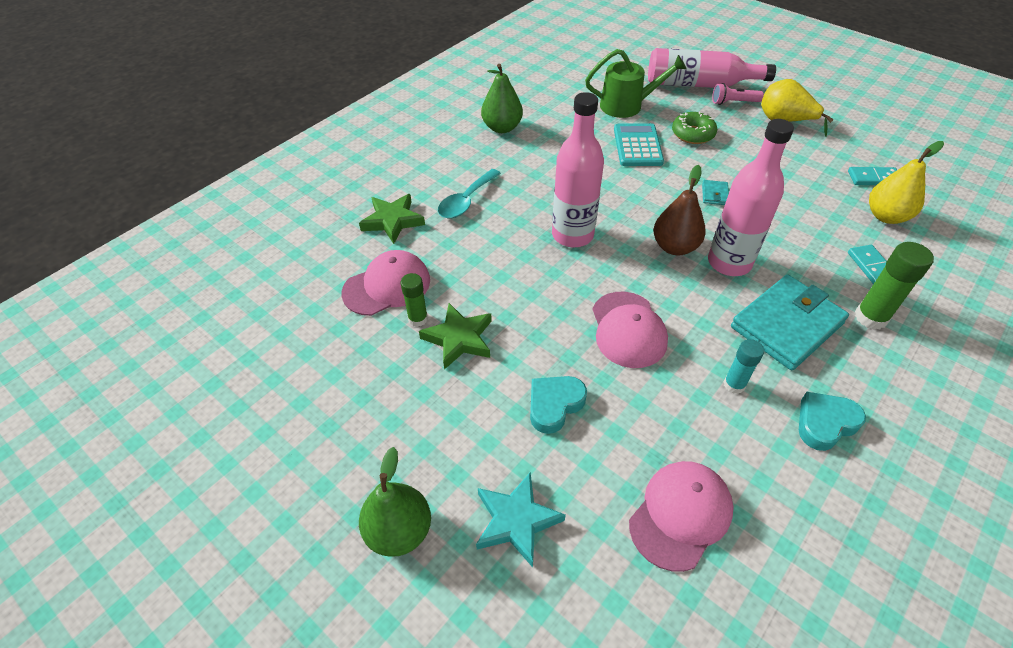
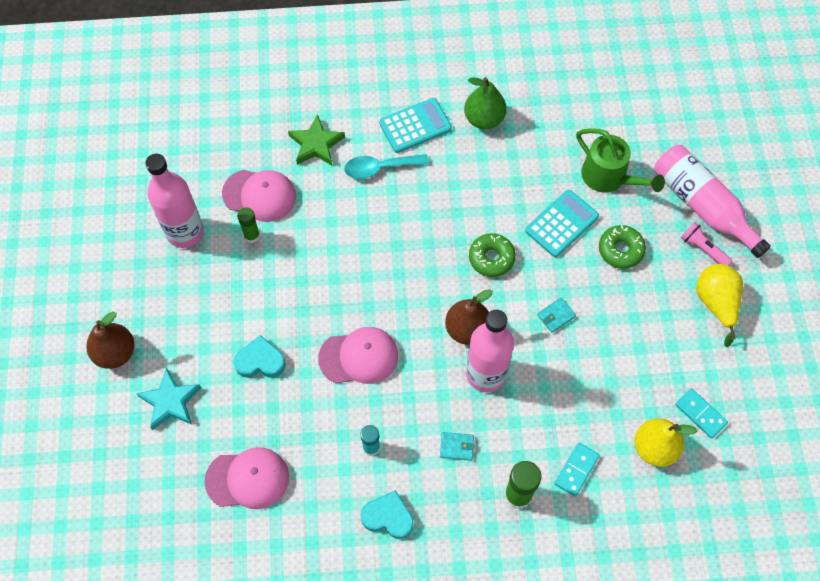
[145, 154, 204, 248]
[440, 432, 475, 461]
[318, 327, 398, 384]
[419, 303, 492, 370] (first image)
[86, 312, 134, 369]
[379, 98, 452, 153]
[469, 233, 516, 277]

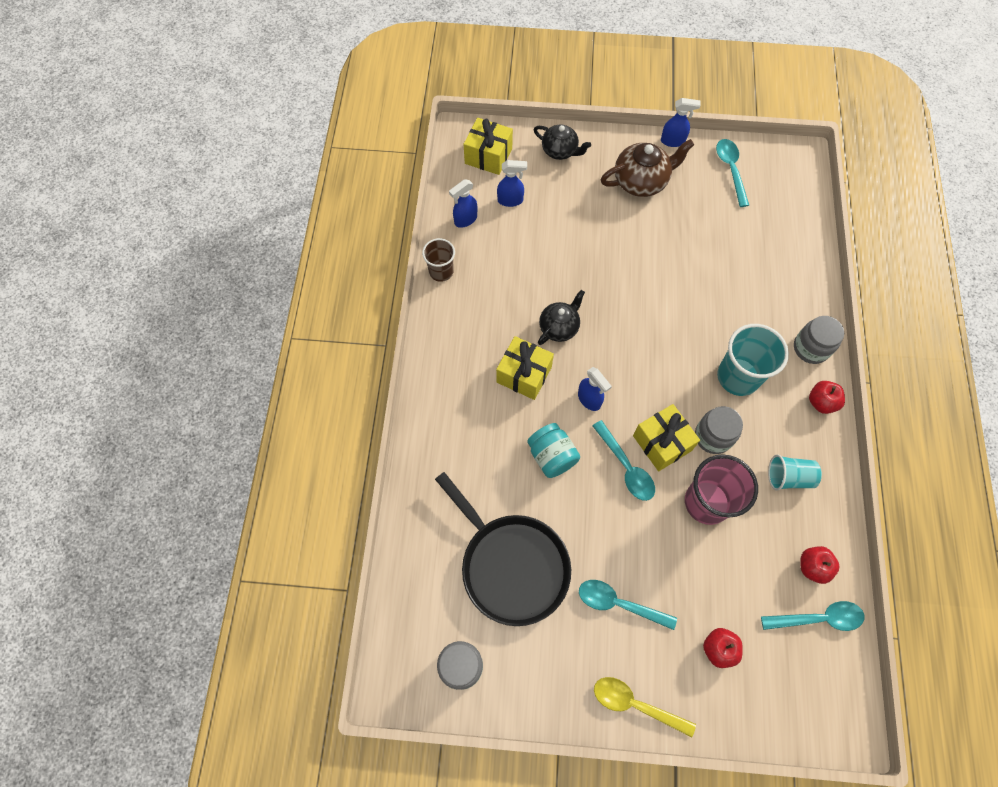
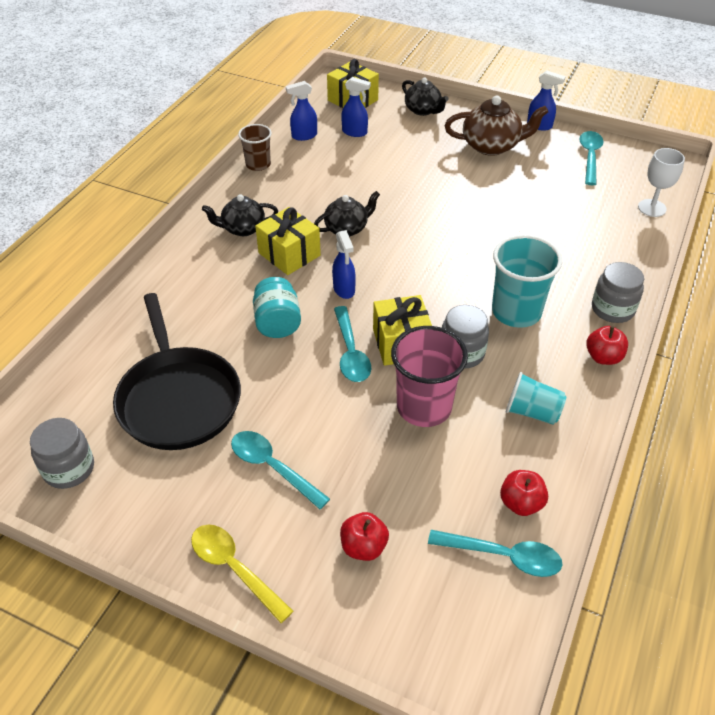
[638, 148, 685, 217]
[202, 194, 278, 236]

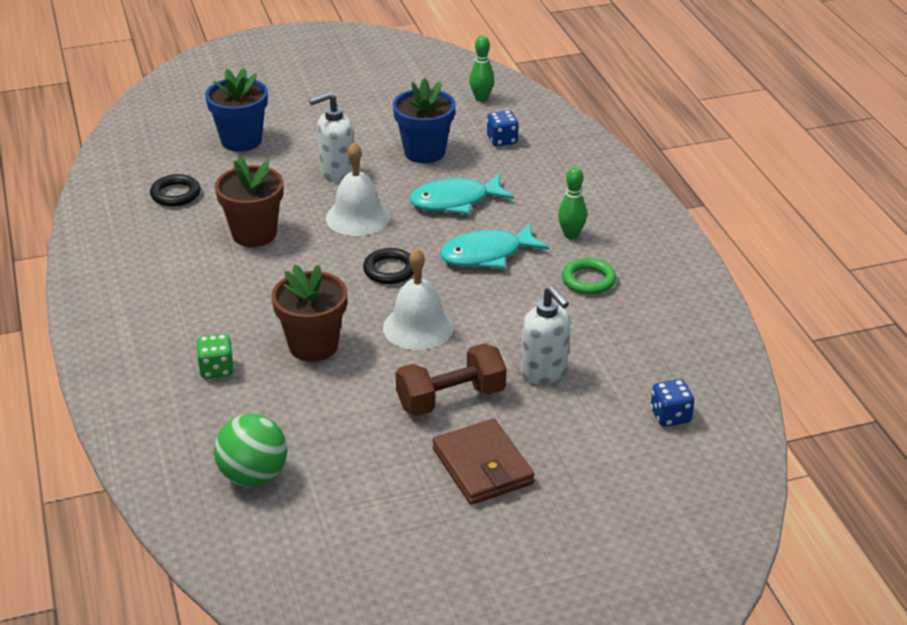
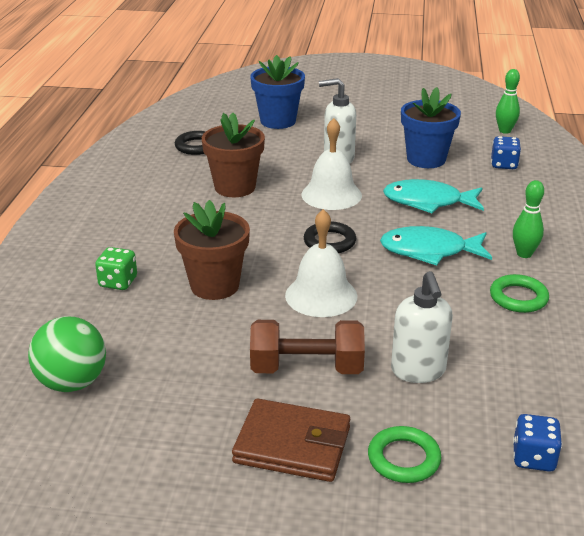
[232, 399, 350, 482]
[368, 426, 441, 483]

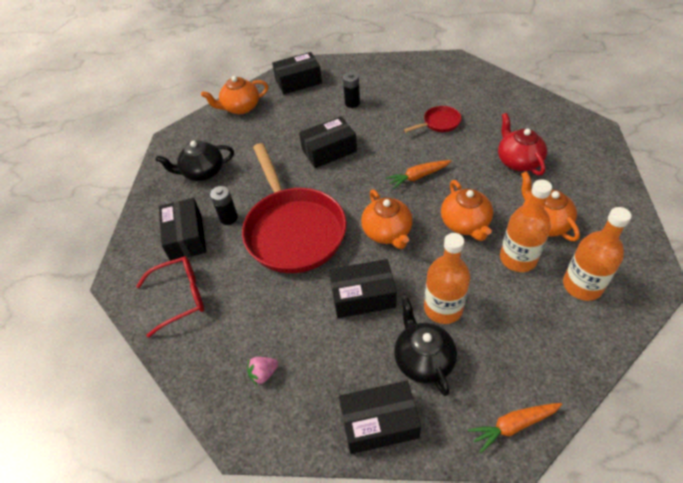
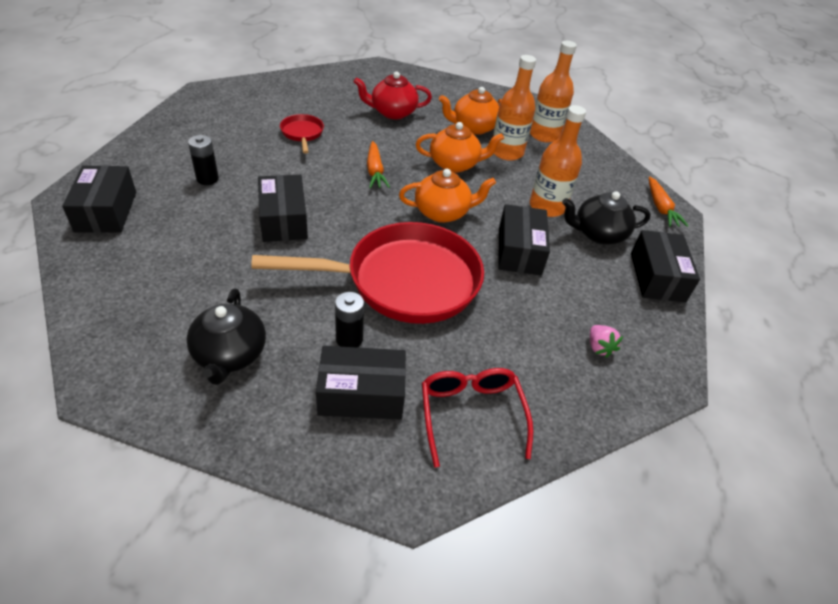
[201, 76, 269, 114] (first image)

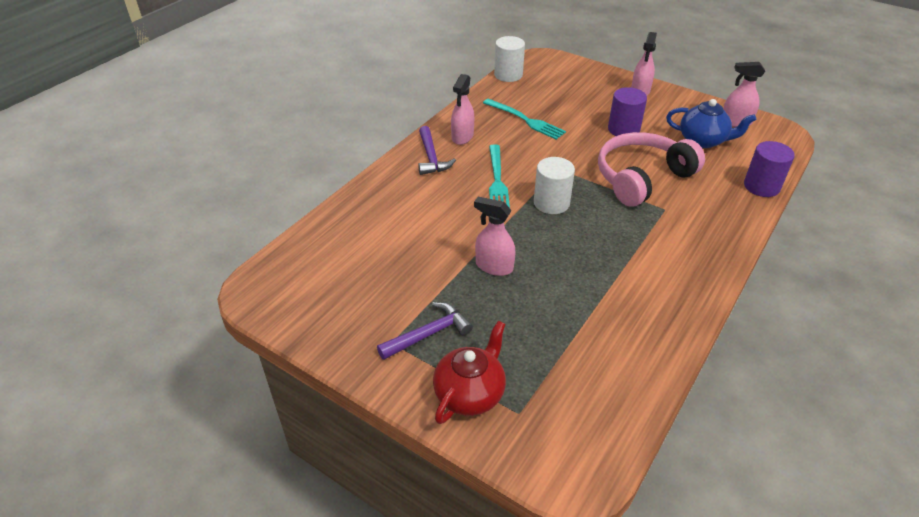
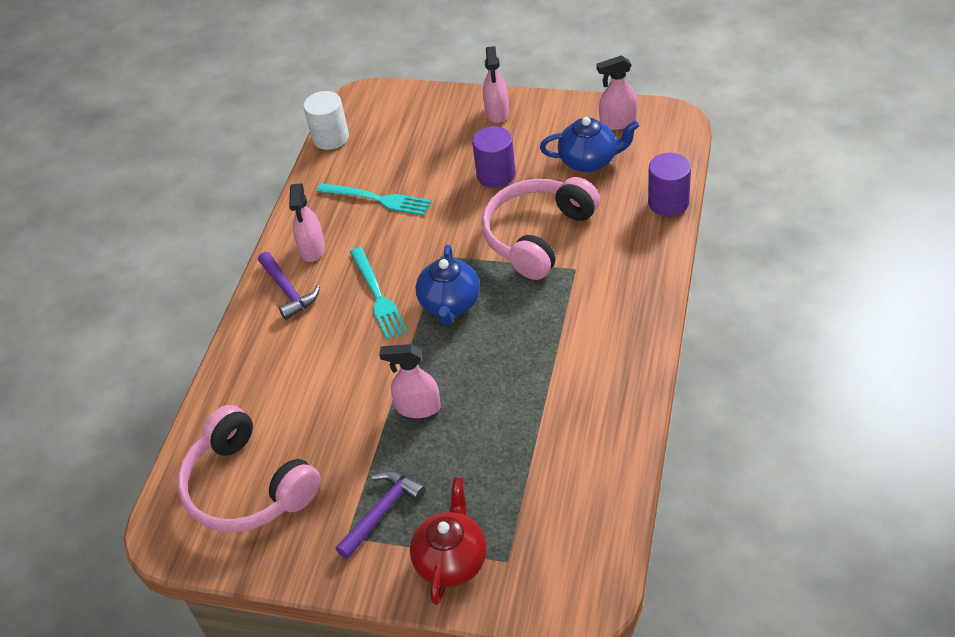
[416, 245, 480, 326]
[178, 405, 321, 532]

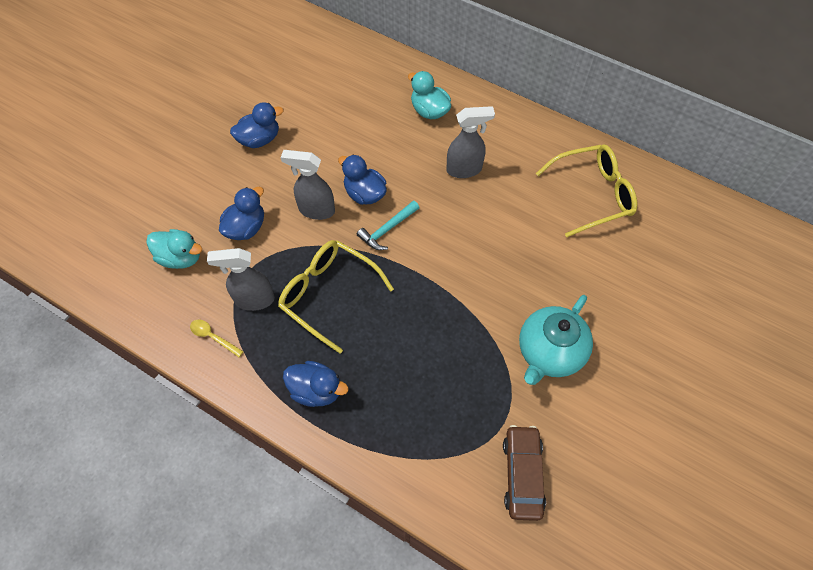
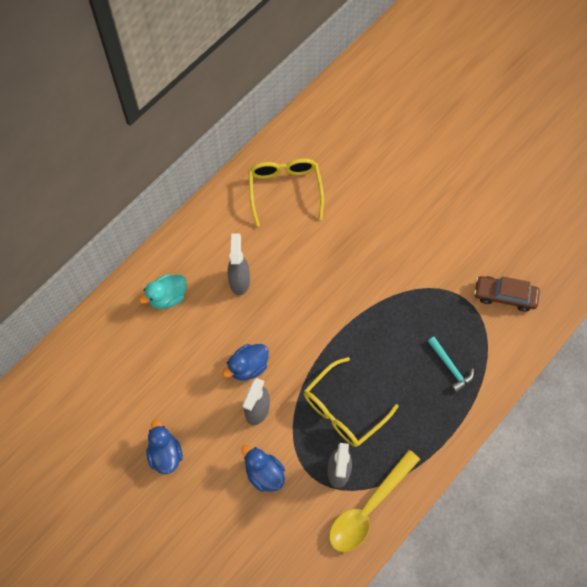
[428, 336, 474, 393]
[146, 229, 202, 269] (first image)
[519, 295, 593, 385] (first image)
[329, 450, 420, 552]
[283, 361, 348, 407] (first image)

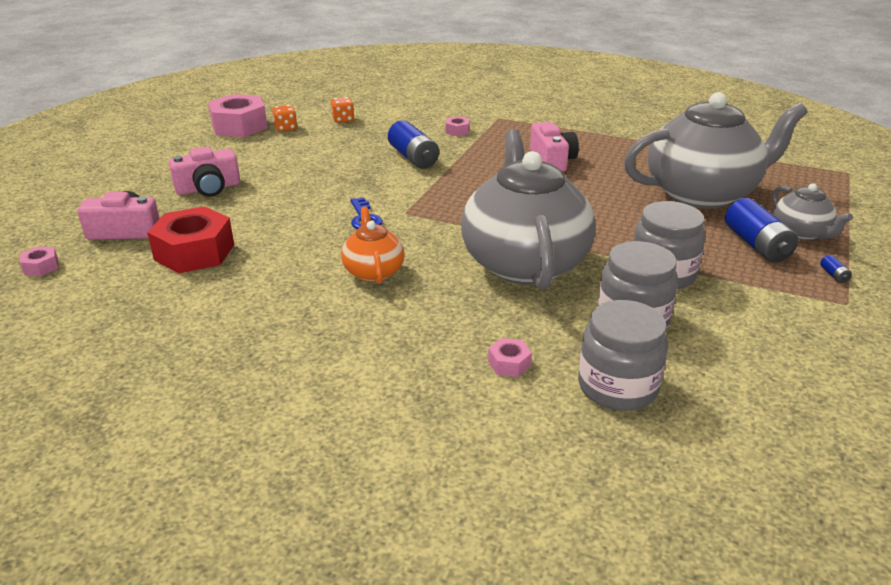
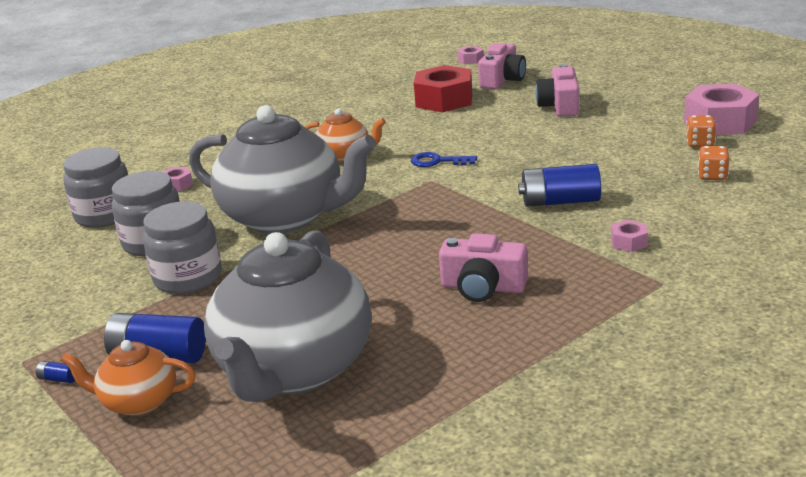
[60, 340, 196, 416]

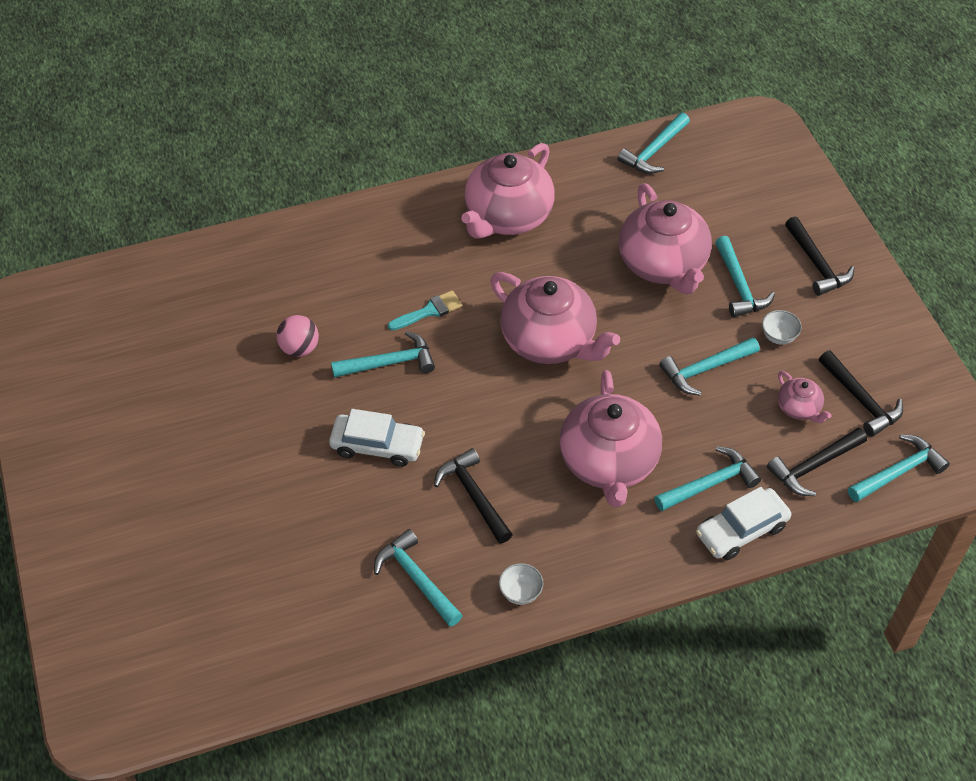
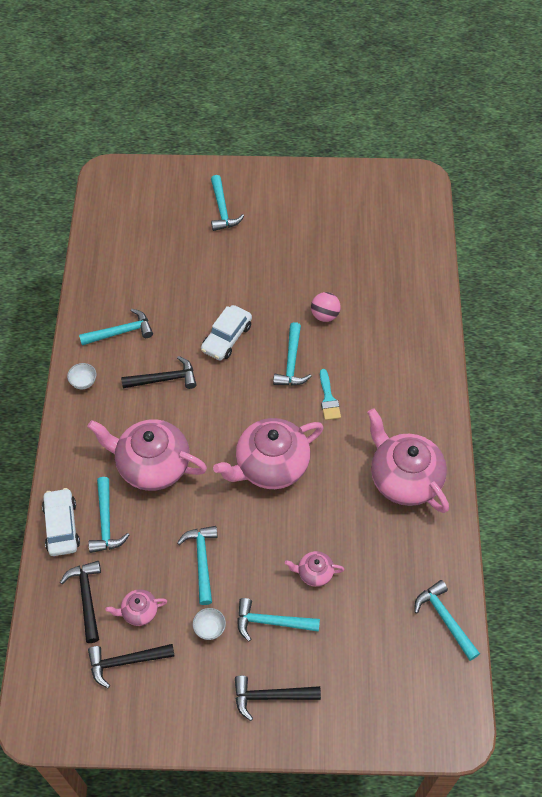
[285, 551, 344, 587]
[211, 175, 244, 231]

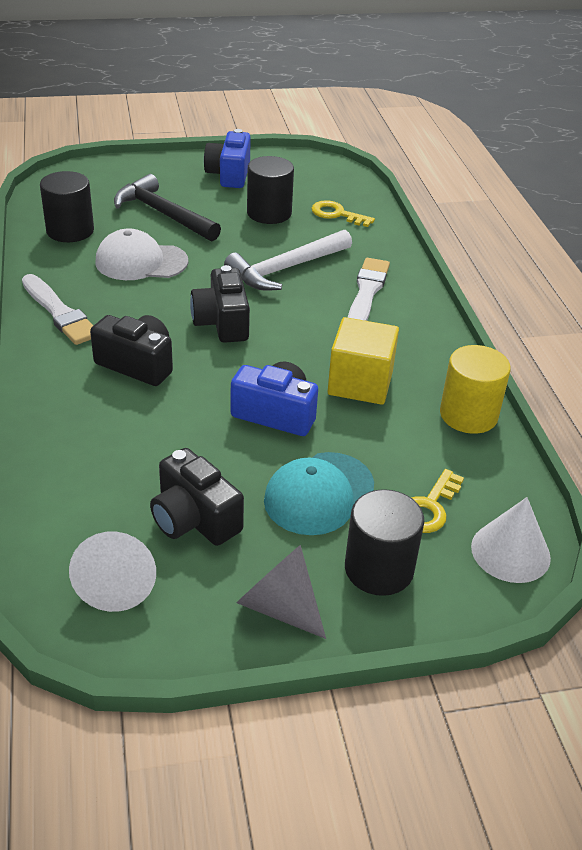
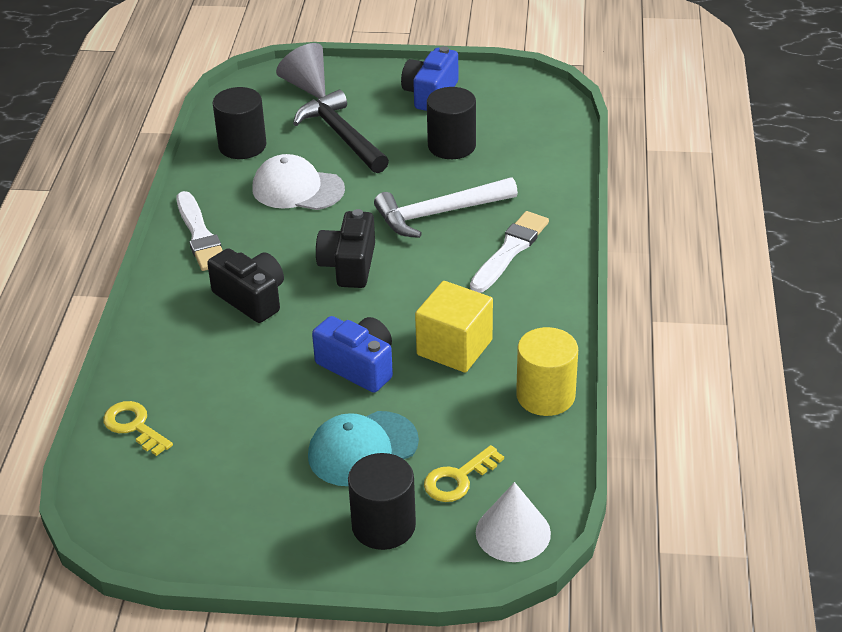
[103, 401, 173, 456]
[150, 448, 244, 546] (first image)
[69, 532, 156, 612] (first image)
[276, 43, 325, 98]

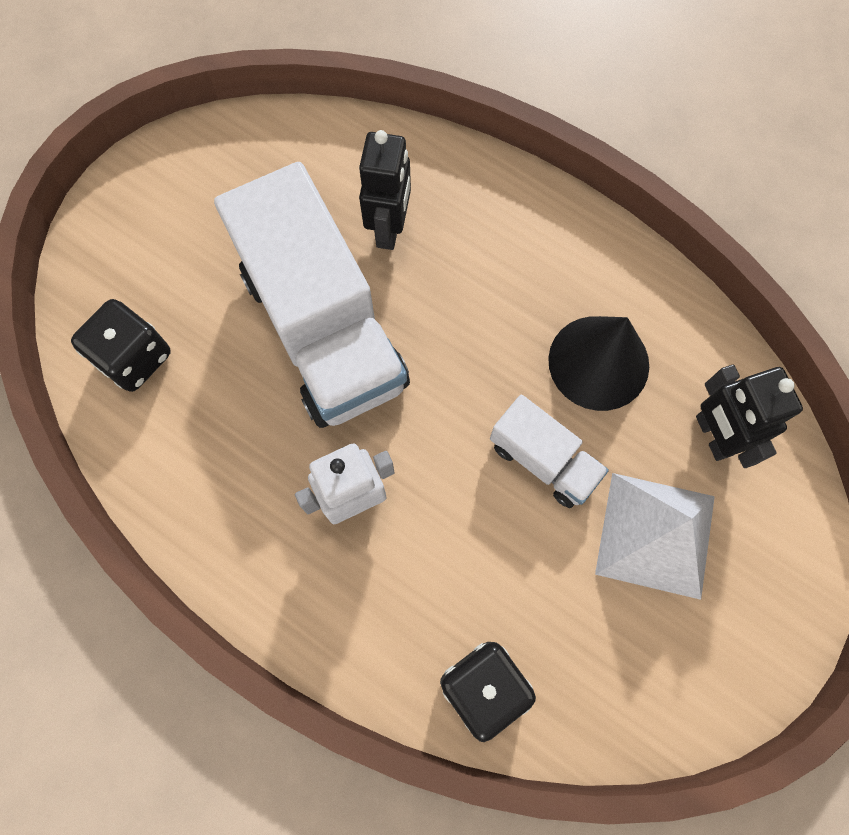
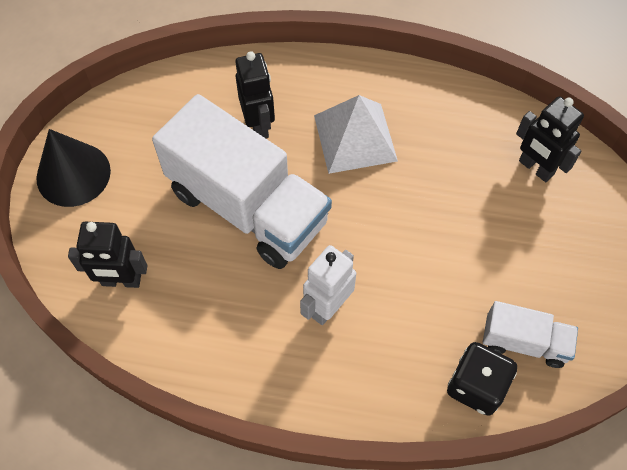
[68, 222, 148, 288]
[36, 129, 111, 207]
[483, 301, 578, 368]
[314, 95, 398, 174]

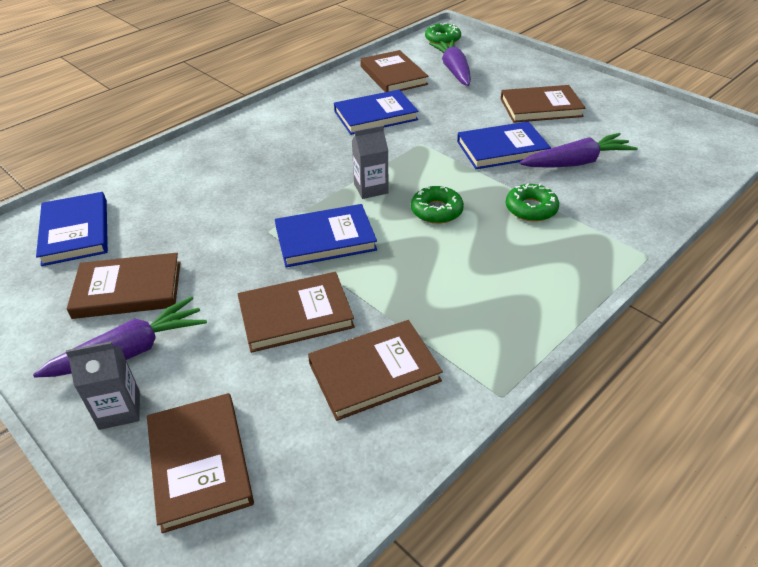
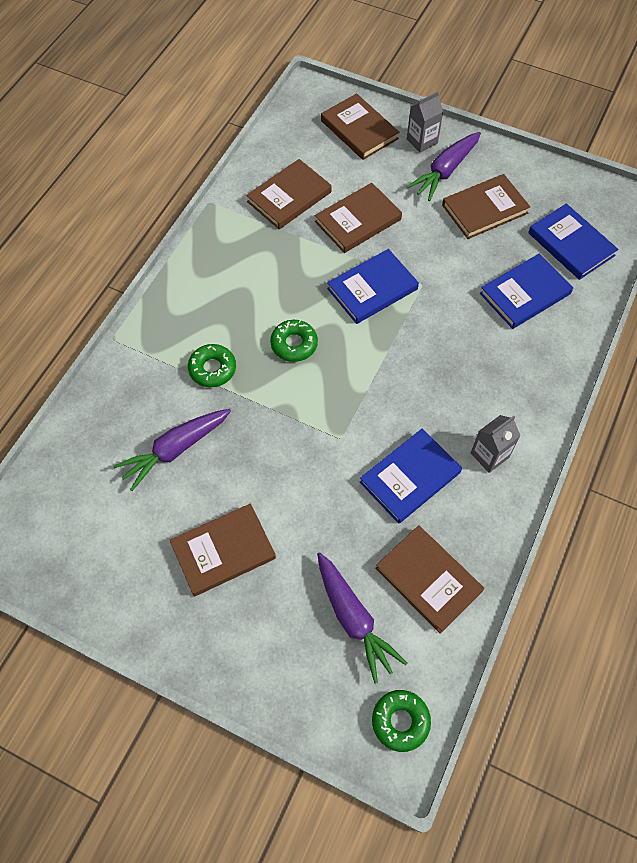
[480, 253, 573, 329]
[471, 415, 520, 473]

